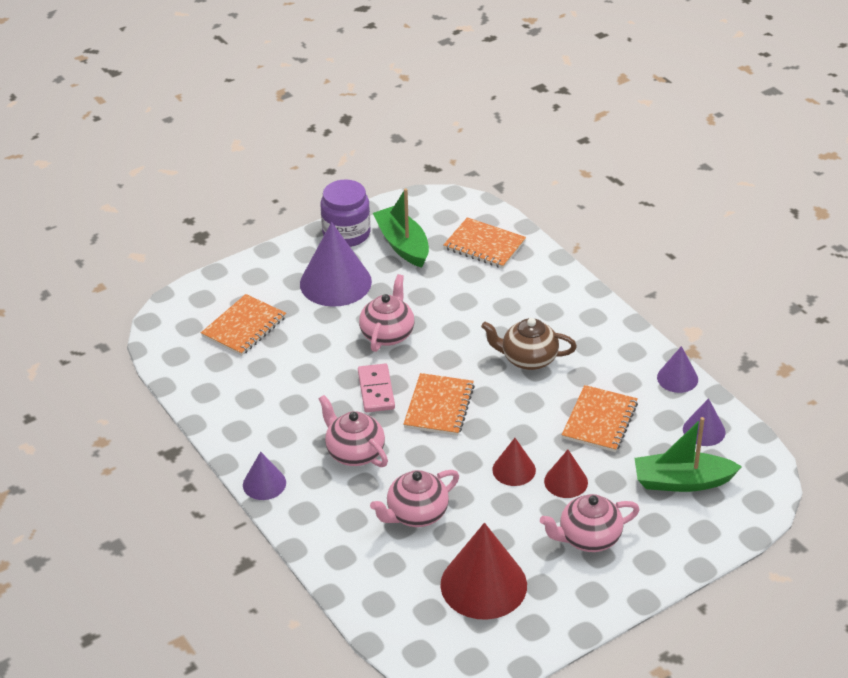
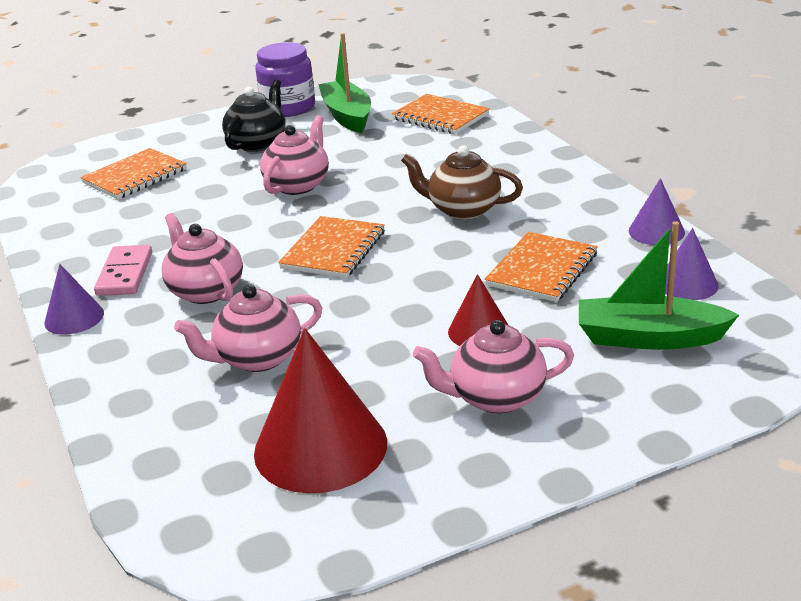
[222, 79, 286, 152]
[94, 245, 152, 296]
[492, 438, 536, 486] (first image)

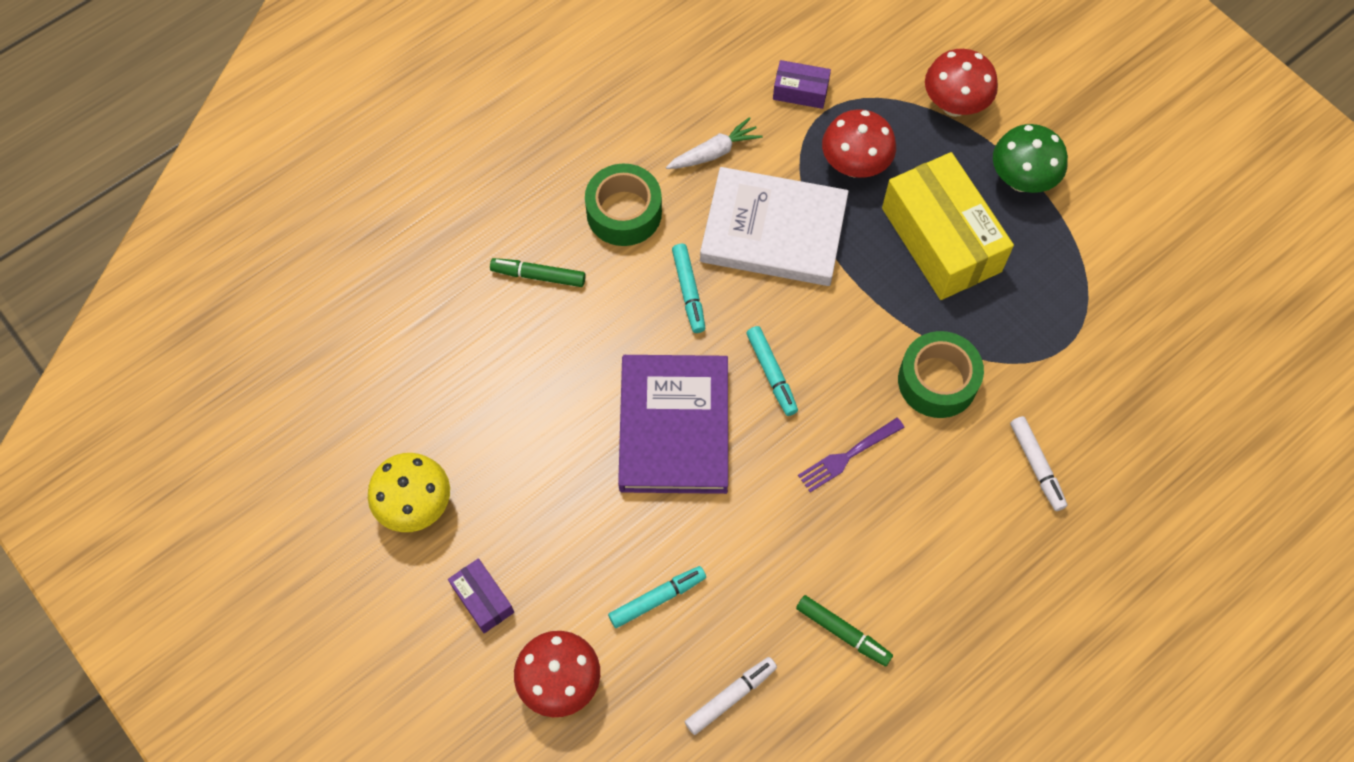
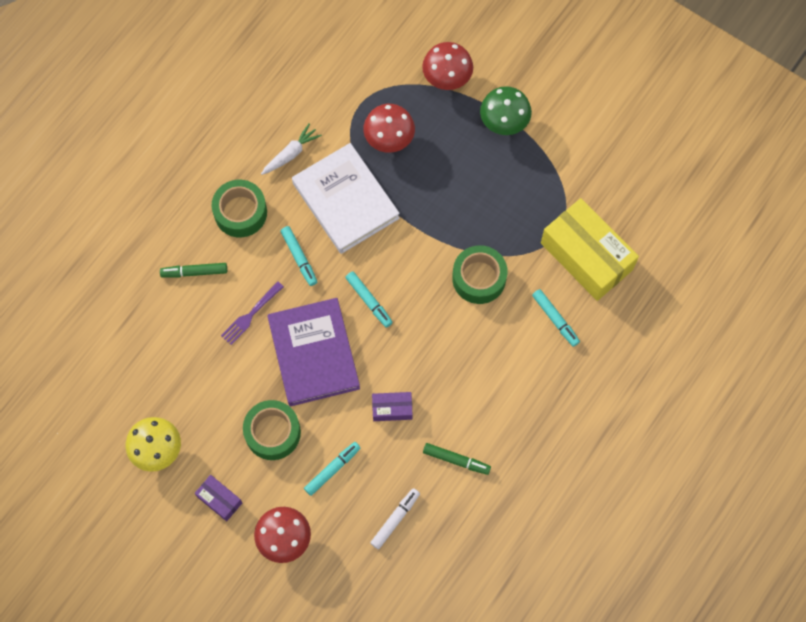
[372, 392, 413, 421]
[541, 198, 639, 301]
[292, 143, 400, 254]
[532, 289, 580, 347]
[221, 281, 284, 345]
[243, 400, 301, 460]

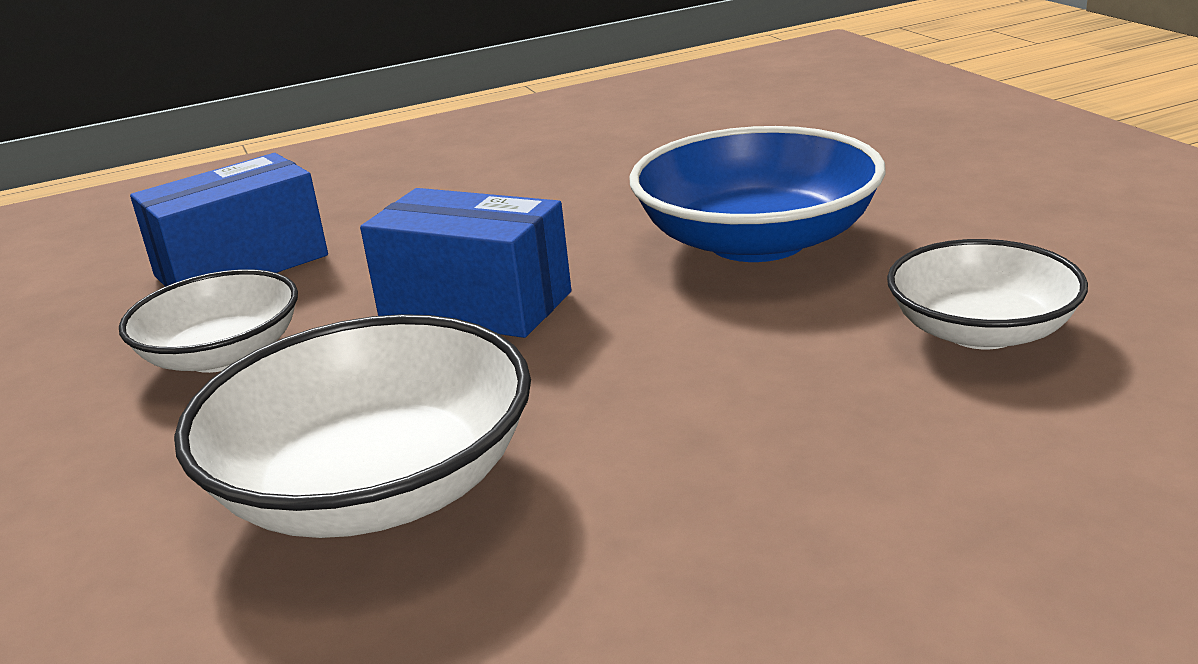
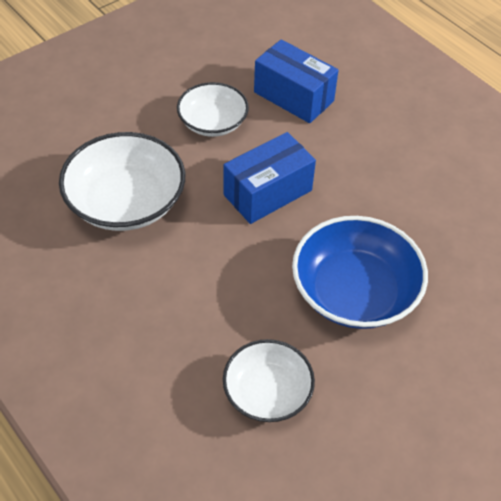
[223, 132, 316, 224]

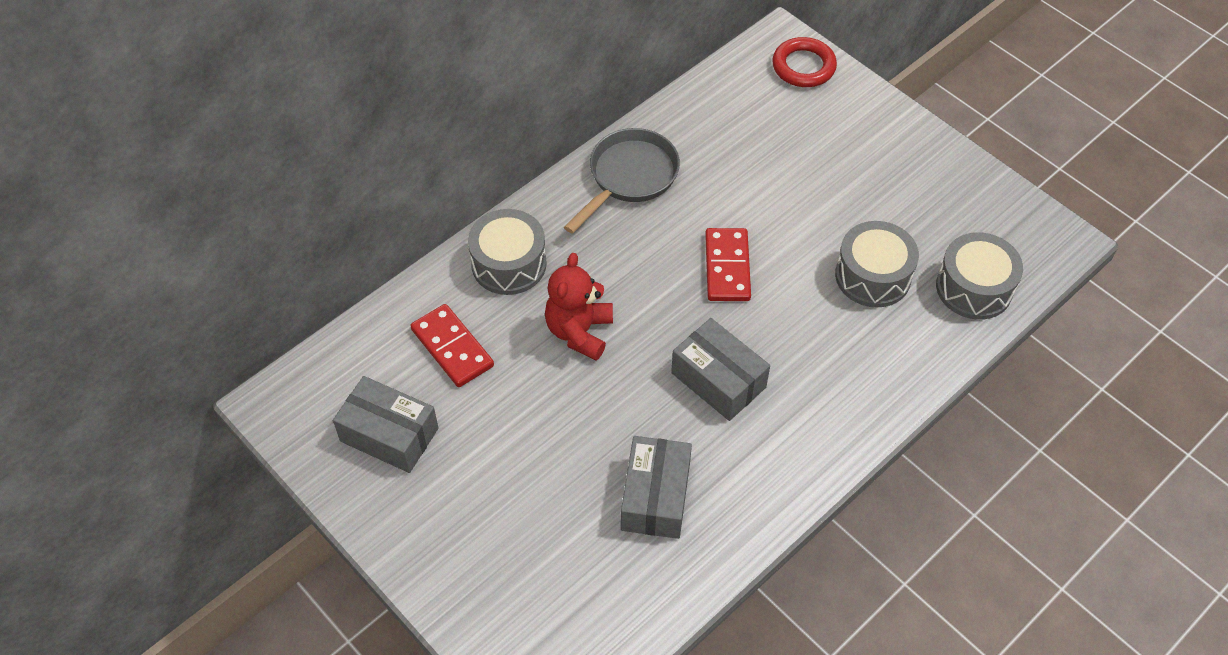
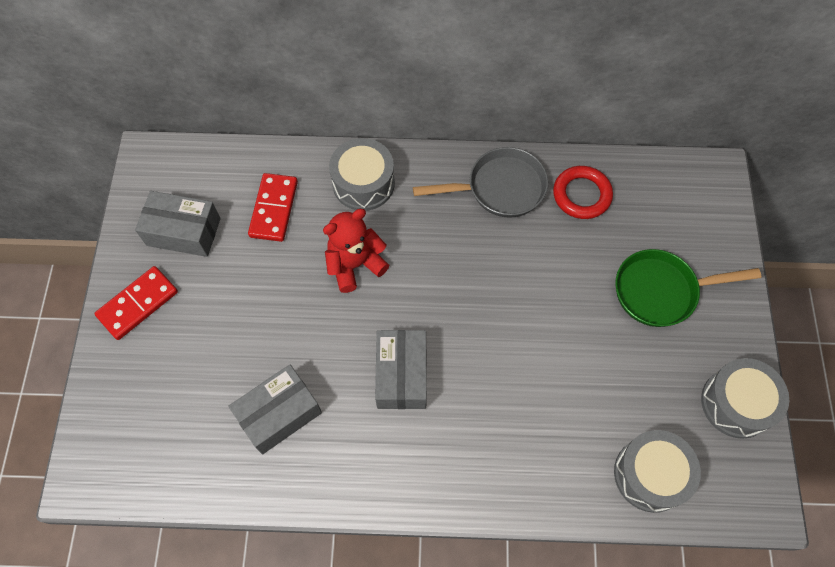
[553, 166, 613, 219]
[701, 358, 789, 439]
[94, 266, 178, 340]
[135, 191, 221, 257]
[615, 249, 761, 327]

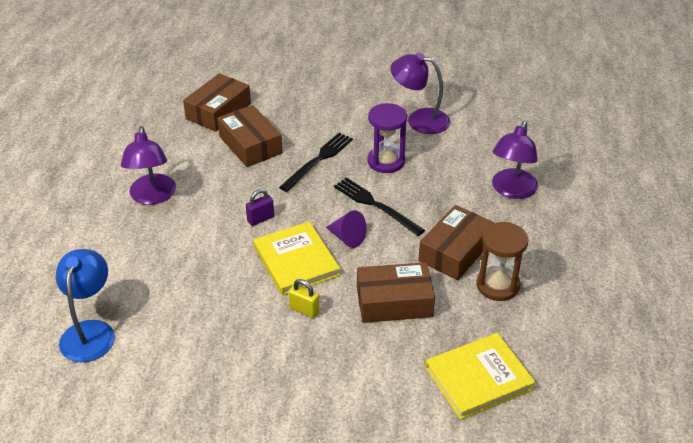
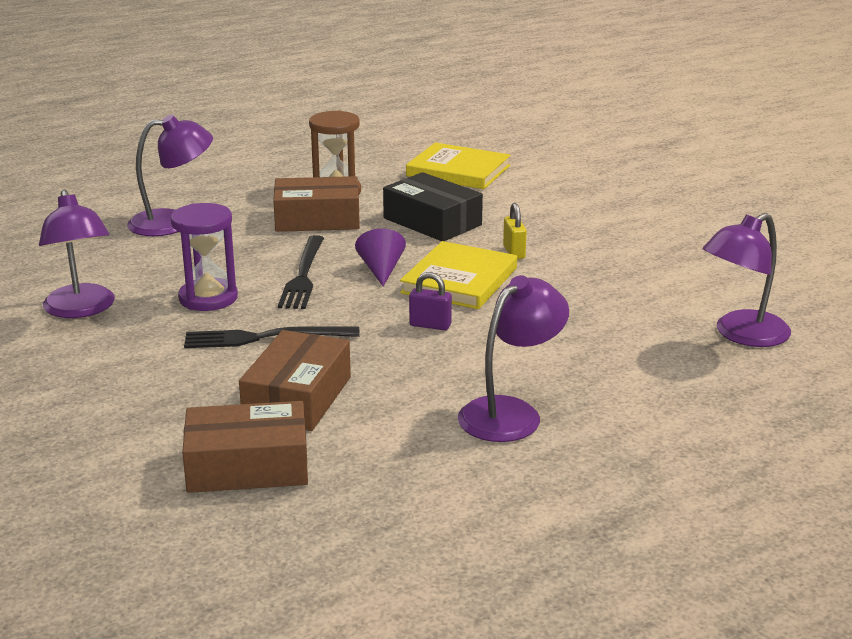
[703, 213, 791, 347]
[383, 172, 483, 241]

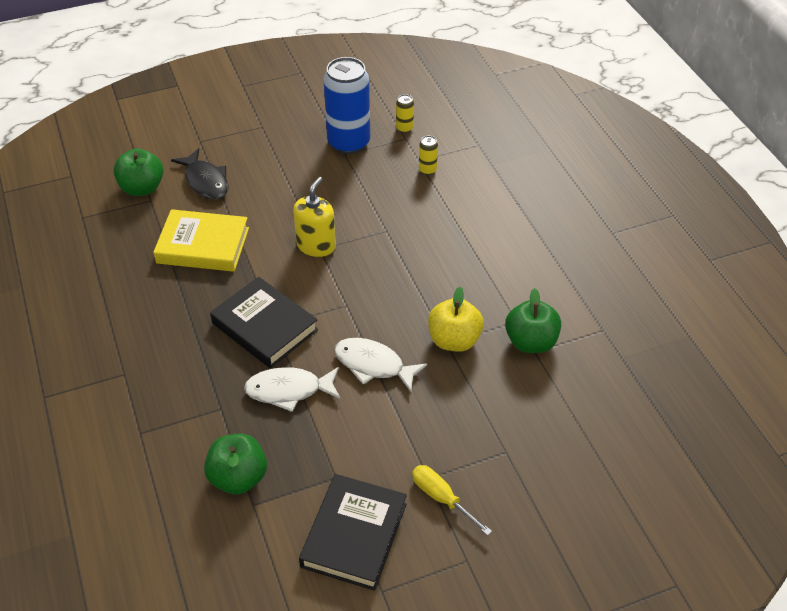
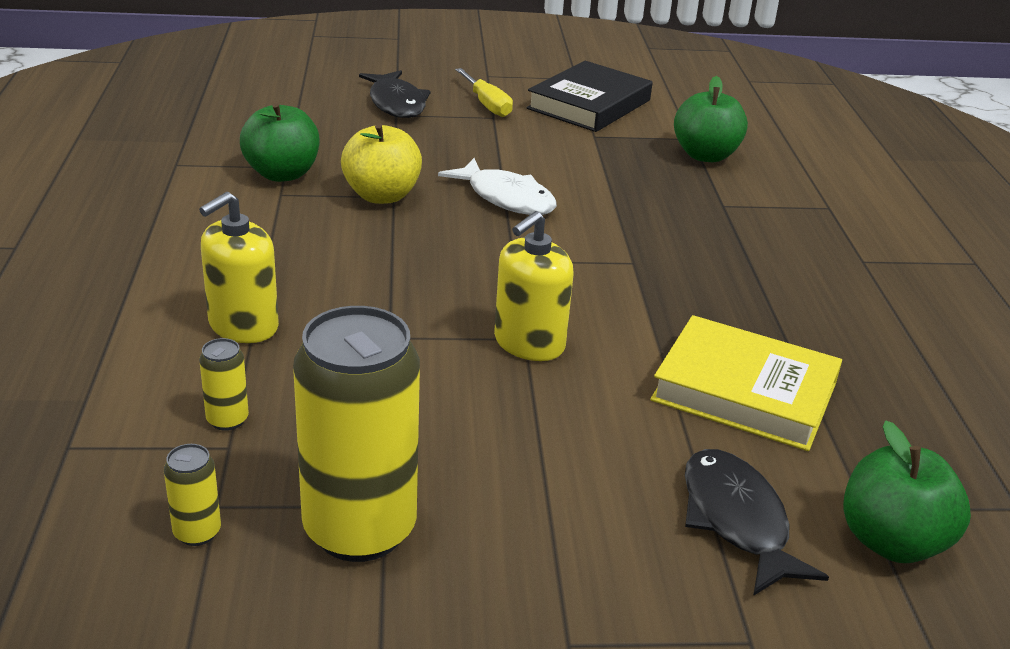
[293, 306, 420, 562]
[210, 277, 318, 368] (first image)
[244, 367, 340, 412] (first image)
[359, 70, 431, 118]
[199, 192, 279, 343]

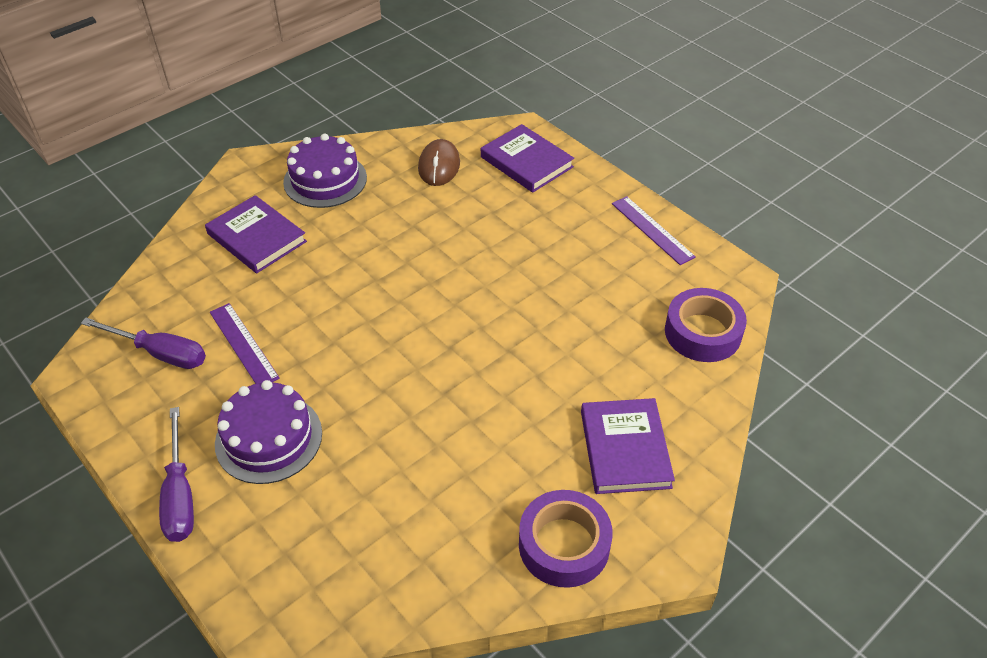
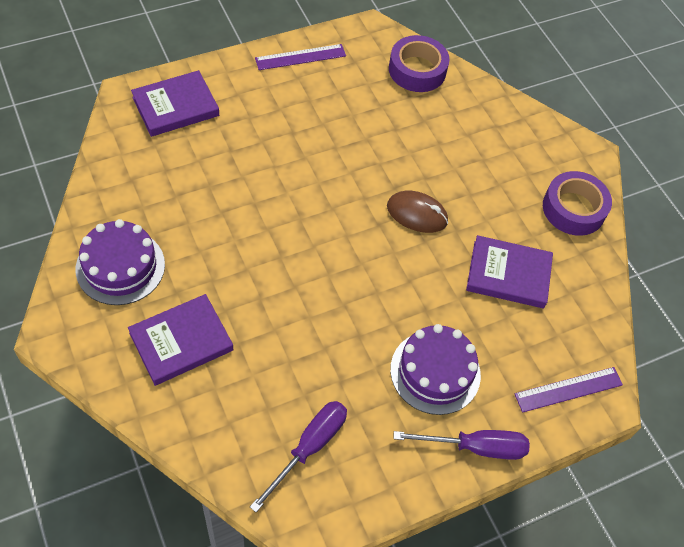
[387, 191, 448, 233]
[515, 367, 623, 413]
[466, 235, 553, 308]

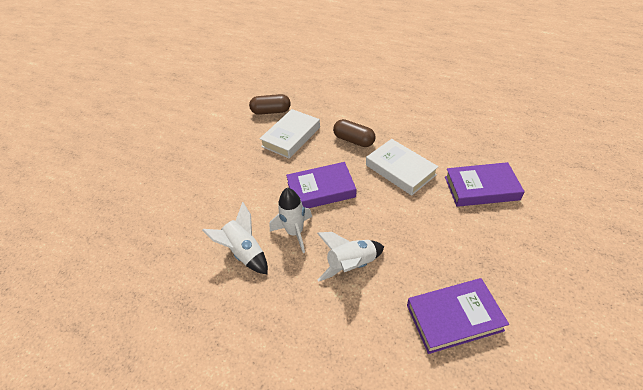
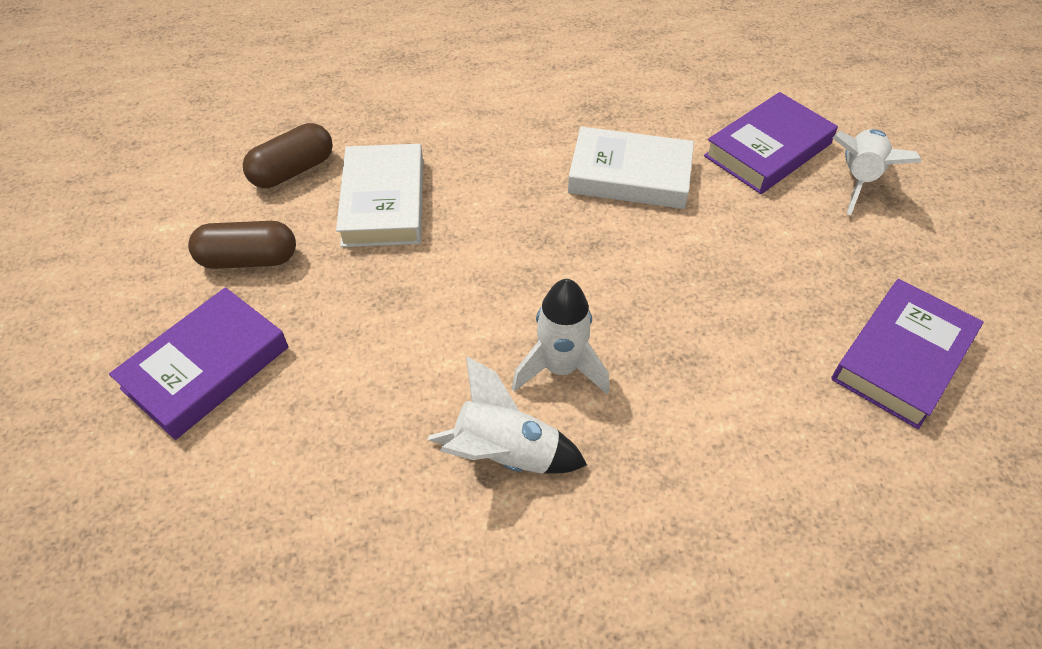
[188, 221, 296, 269]
[109, 287, 289, 440]
[832, 129, 921, 215]

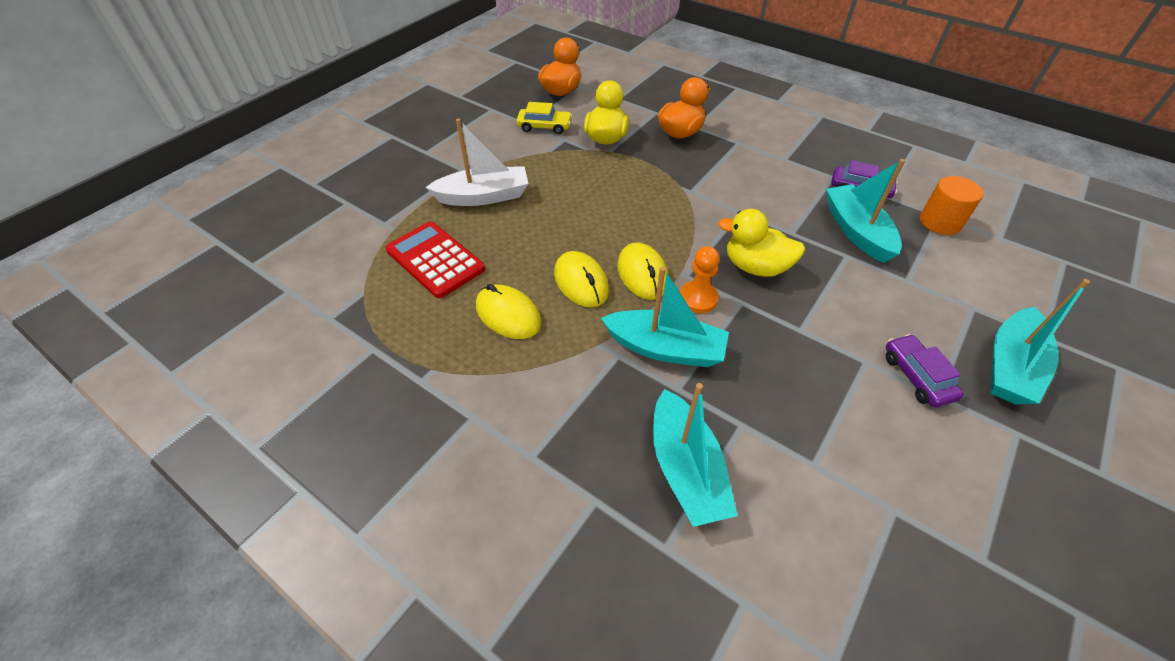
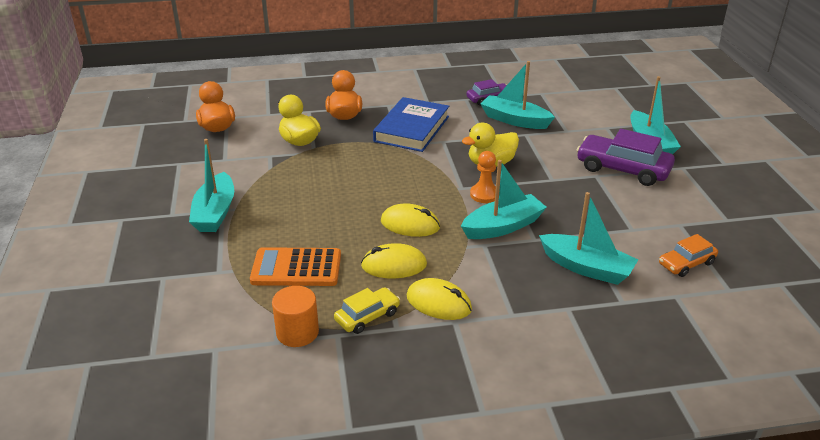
[334, 287, 400, 334]
[426, 119, 529, 206] (first image)
[272, 286, 319, 347]
[250, 247, 341, 286]
[407, 278, 472, 320]
[577, 129, 675, 186]
[373, 97, 449, 152]
[189, 139, 234, 232]
[659, 234, 718, 277]

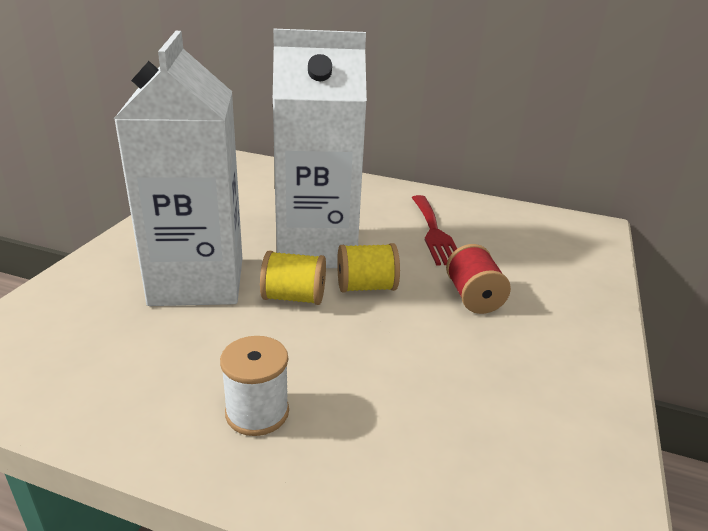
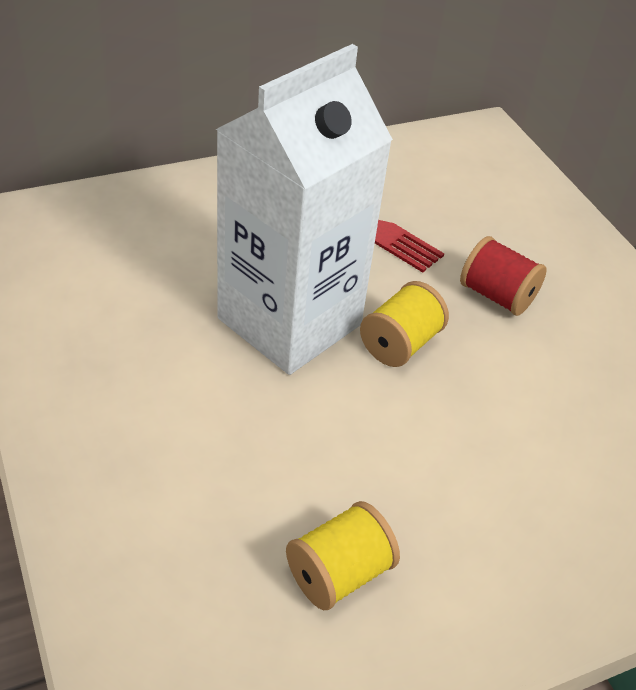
[114, 31, 242, 306] (first image)
[286, 501, 400, 610]
[220, 336, 289, 436] (first image)

